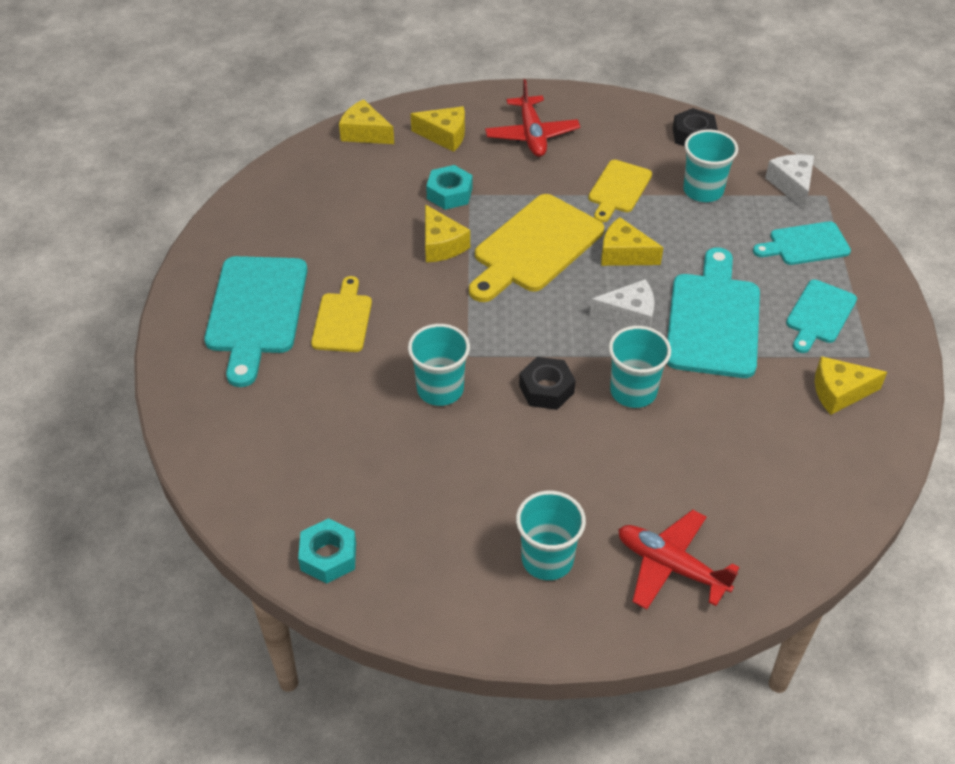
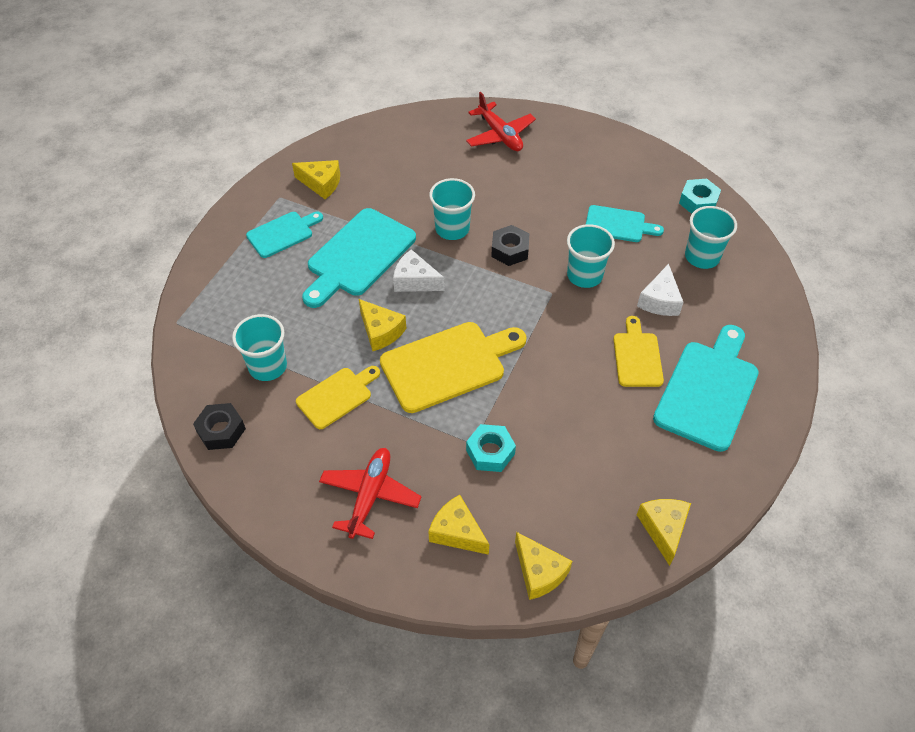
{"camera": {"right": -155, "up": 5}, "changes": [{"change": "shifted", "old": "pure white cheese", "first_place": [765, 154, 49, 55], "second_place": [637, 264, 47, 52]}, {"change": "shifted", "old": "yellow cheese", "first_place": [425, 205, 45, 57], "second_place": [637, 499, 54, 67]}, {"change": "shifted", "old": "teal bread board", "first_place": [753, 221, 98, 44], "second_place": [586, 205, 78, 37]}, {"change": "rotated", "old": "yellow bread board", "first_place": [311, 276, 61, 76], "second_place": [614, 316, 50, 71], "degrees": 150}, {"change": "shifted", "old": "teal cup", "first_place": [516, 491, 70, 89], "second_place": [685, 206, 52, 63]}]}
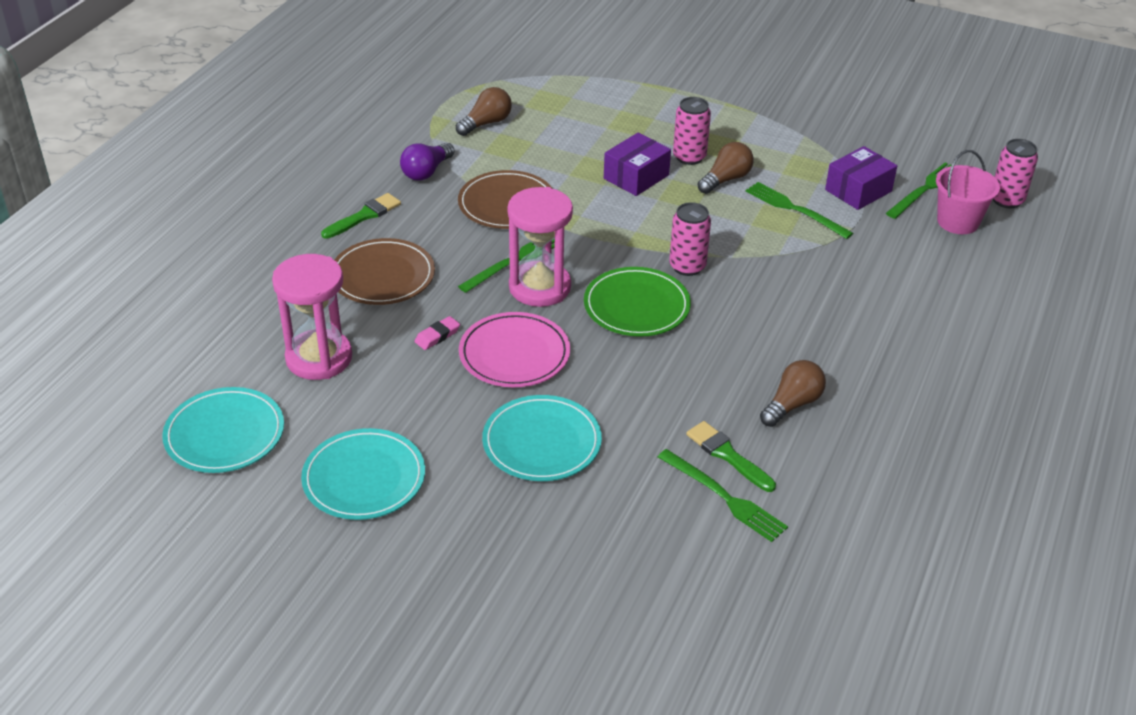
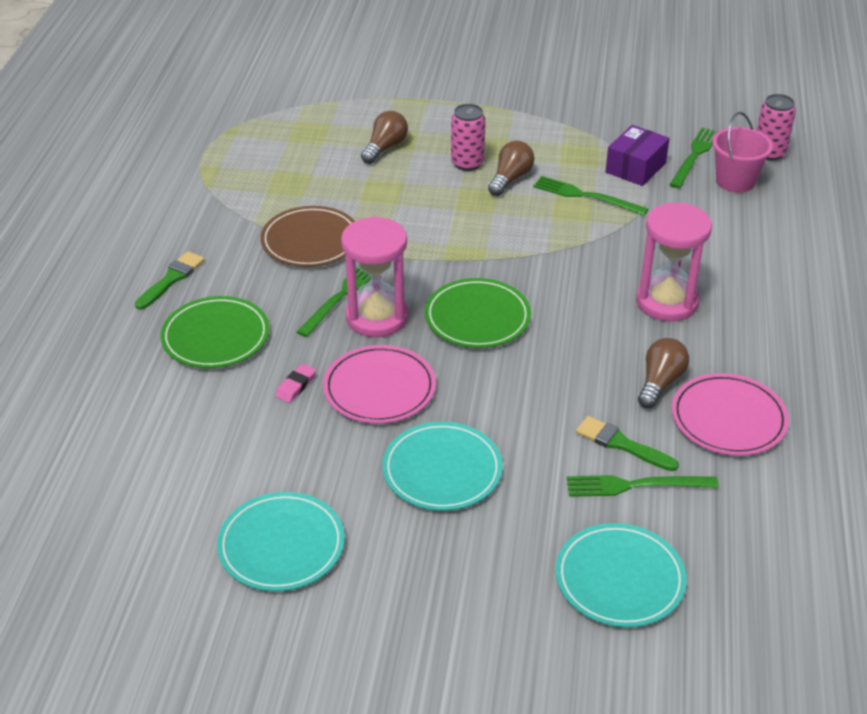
{"camera": {"right": -15, "up": 0}, "changes": [{"change": "shifted", "old": "russet bulb", "first_place": [456, 87, 56, 49], "second_place": [361, 111, 47, 53]}, {"change": "gone", "old": "purple package", "first_place": [604, 133, 67, 63]}, {"change": "gone", "old": "purple bulb", "first_place": [400, 143, 55, 38]}, {"change": "gone", "old": "rose-pink tin", "first_place": [669, 202, 42, 74]}, {"change": "repainted", "old": "russet plate", "new": "green plate", "first_place": [335, 238, 100, 67], "second_place": [161, 296, 109, 72]}, {"change": "shifted", "old": "rose-pink sand timer", "first_place": [272, 254, 80, 126], "second_place": [636, 203, 76, 118]}, {"change": "shifted", "old": "teal plate", "first_place": [162, 387, 122, 86], "second_place": [556, 523, 131, 104]}, {"change": "rotated", "old": "green dinner fork", "first_place": [658, 449, 130, 93], "second_place": [567, 475, 152, 22], "degrees": 150}, {"change": "new", "new": "rose-pink plate", "second_place": [672, 373, 117, 83]}]}
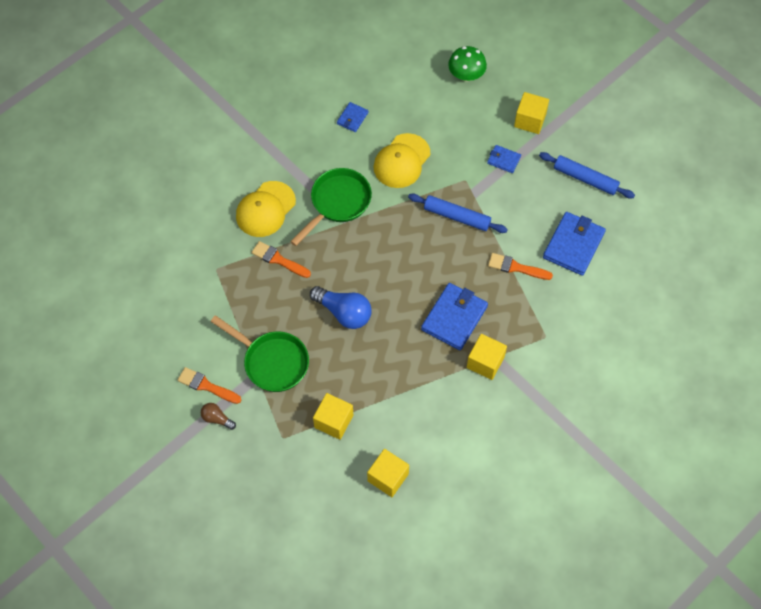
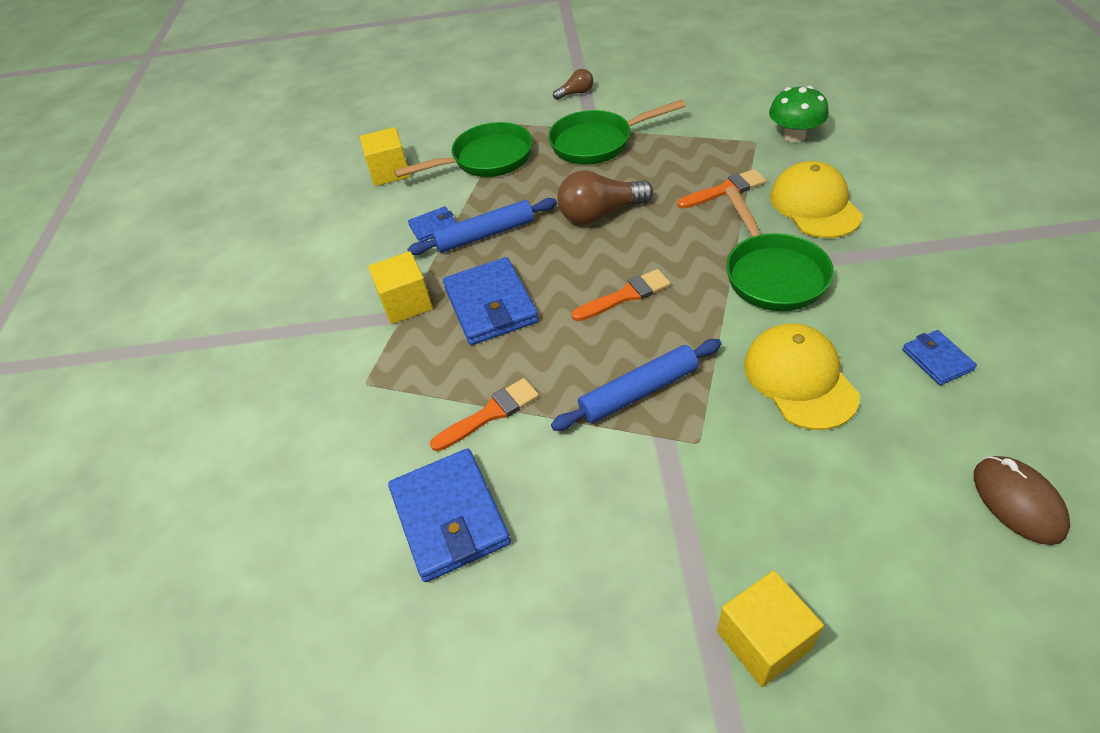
{"camera": {"right": 135, "up": -15}, "changes": [{"change": "shifted", "old": "green fungus", "first_place": [448, 46, 39, 36], "second_place": [769, 86, 60, 57]}, {"change": "shifted", "old": "blue wallet", "first_place": [487, 145, 34, 28], "second_place": [408, 206, 49, 36]}, {"change": "shifted", "old": "blue pastry roller", "first_place": [539, 152, 96, 46], "second_place": [407, 198, 150, 57]}, {"change": "repainted", "old": "blue bulb", "new": "russet bulb", "first_place": [310, 286, 62, 43], "second_place": [557, 170, 96, 55]}, {"change": "shifted", "old": "bright orange paintbrush", "first_place": [177, 367, 64, 37], "second_place": [572, 269, 99, 52]}, {"change": "swapped", "old": "yellow solid cube", "new": "green pan", "first_place": [313, 393, 40, 47], "second_place": [394, 122, 139, 56]}, {"change": "new", "new": "russet PC mouse", "second_place": [974, 456, 96, 89]}]}
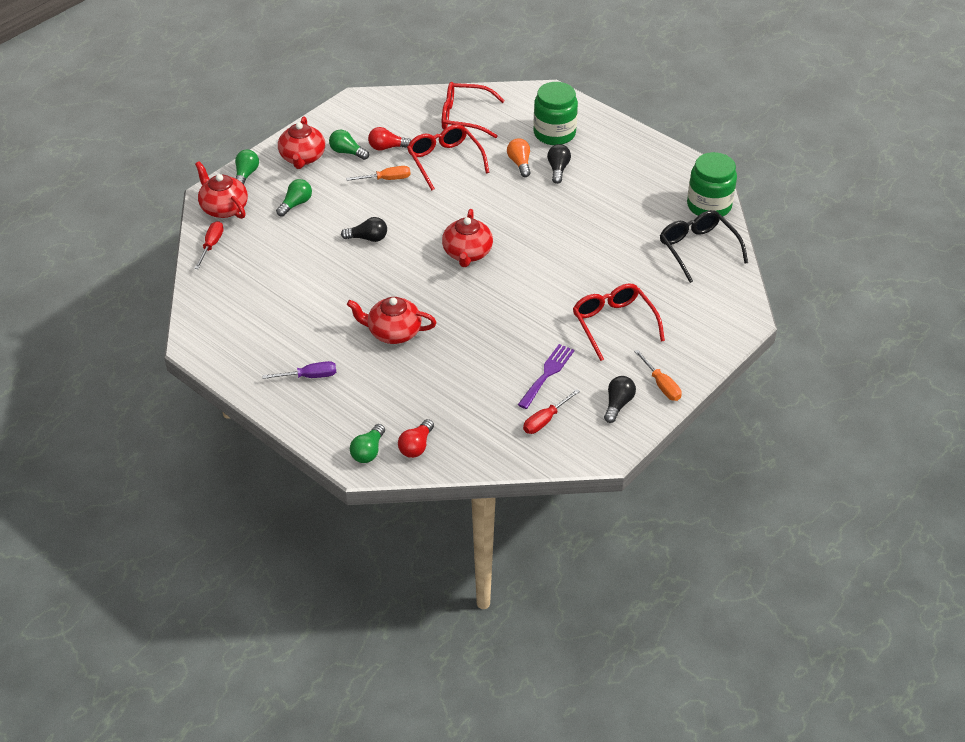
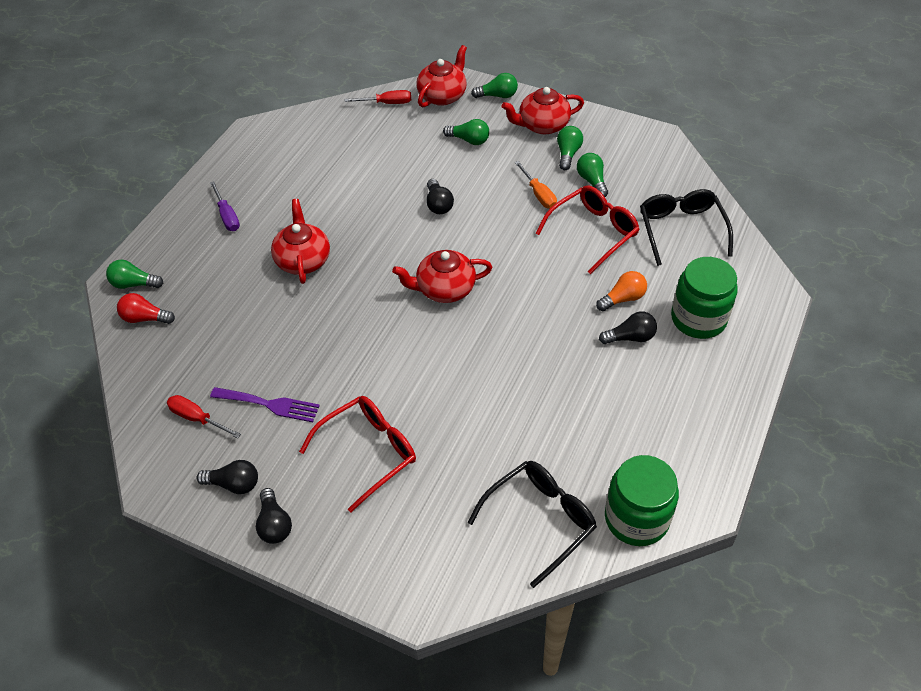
{"camera": {"right": 75, "up": 5}, "changes": [{"change": "repainted", "old": "crimson spectacles", "new": "ebony spectacles", "first_place": [442, 82, 63, 56], "second_place": [640, 189, 93, 77]}, {"change": "repainted", "old": "crimson bulb", "new": "green bulb", "first_place": [368, 127, 43, 24], "second_place": [577, 153, 31, 44]}, {"change": "swapped", "old": "bright orange hand screwdriver", "new": "ebony bulb", "first_place": [634, 350, 48, 51], "second_place": [256, 488, 36, 56]}]}
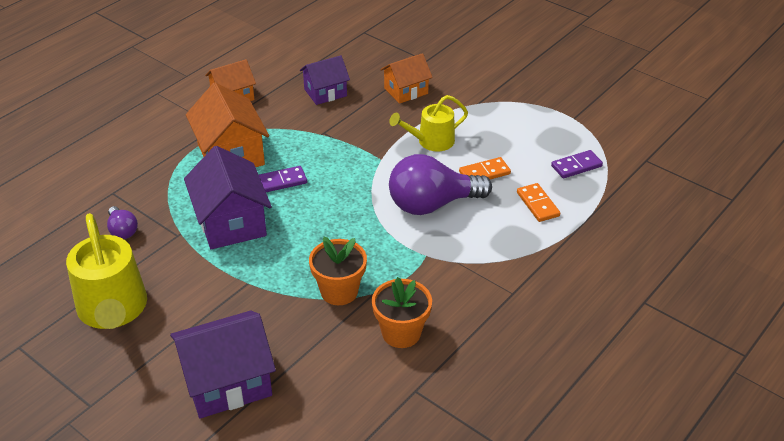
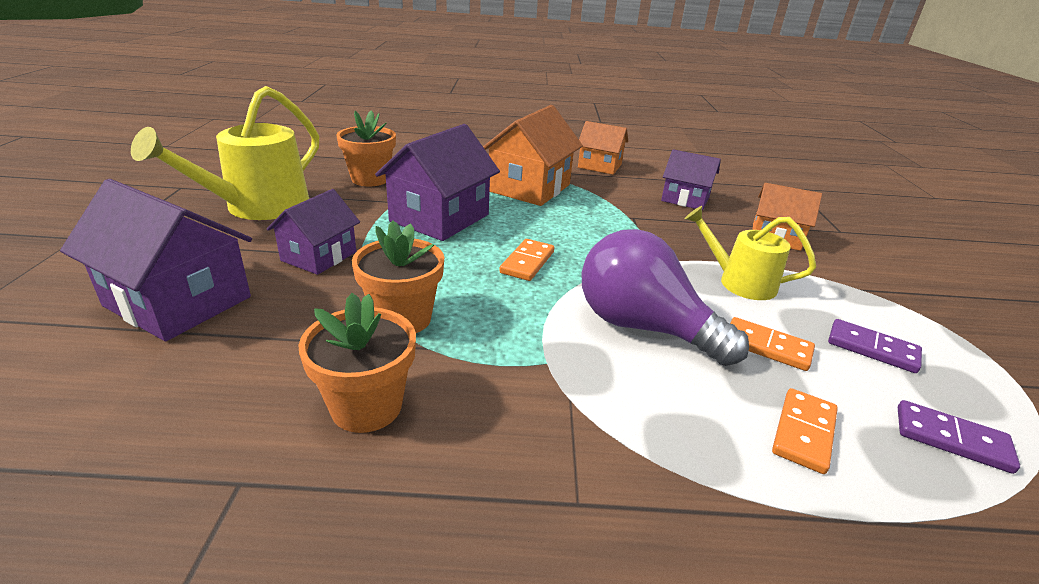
{"camera": {"right": 50, "up": -10}, "changes": [{"change": "shifted", "old": "purple domino", "first_place": [259, 166, 48, 26], "second_place": [828, 319, 94, 54]}, {"change": "swapped", "old": "purple bulb", "new": "bright orange plant pot", "first_place": [107, 206, 31, 33], "second_place": [336, 110, 60, 76]}, {"change": "new", "new": "purple toy house", "second_place": [267, 189, 93, 86]}, {"change": "new", "new": "bright orange domino", "second_place": [499, 239, 55, 42]}]}
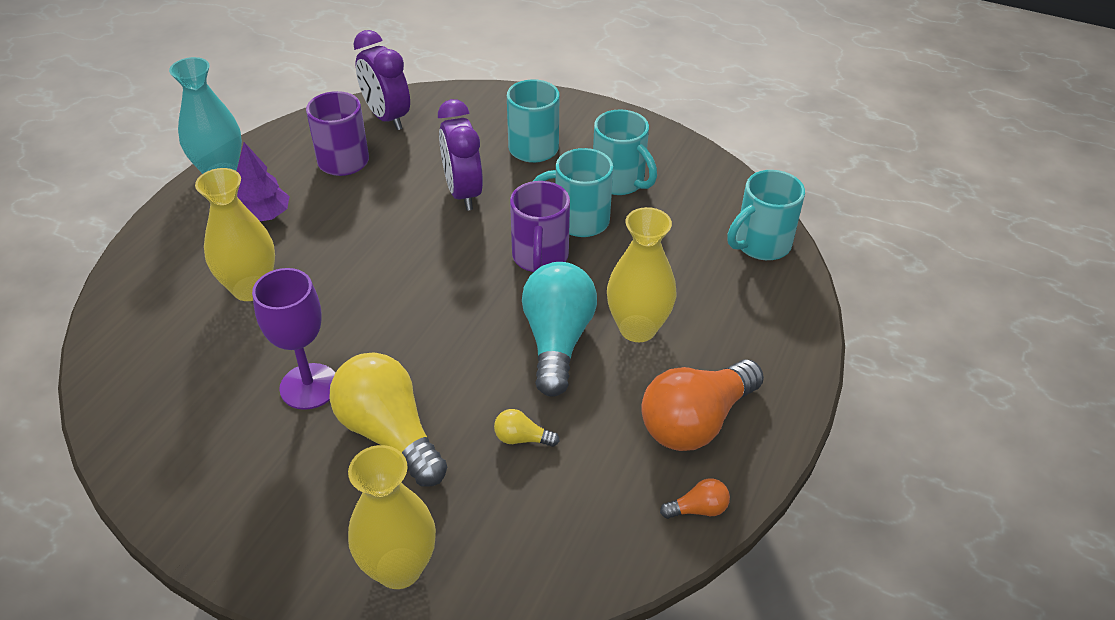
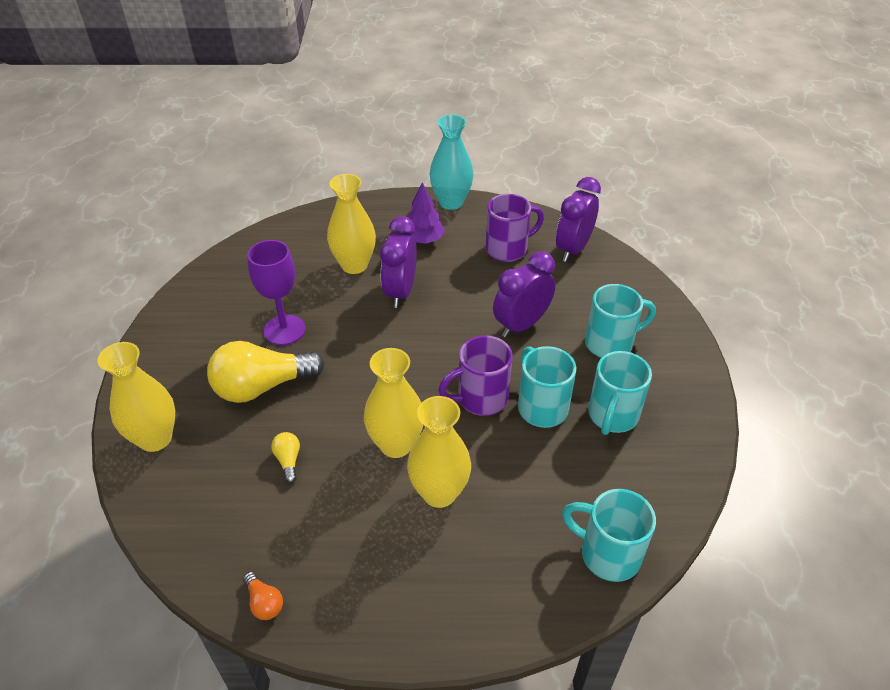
{"camera": {"right": 65, "up": 0}, "changes": [{"change": "swapped", "old": "teal bulb", "new": "yellow tall vase", "first_place": [522, 262, 75, 135], "second_place": [364, 348, 59, 110]}, {"change": "rotated", "old": "yellow bulb", "first_place": [329, 353, 118, 134], "second_place": [207, 341, 118, 62], "degrees": -135}, {"change": "gone", "old": "bright orange bulb", "first_place": [641, 359, 123, 92]}, {"change": "new", "new": "purple alarm clock", "second_place": [380, 216, 37, 92]}]}
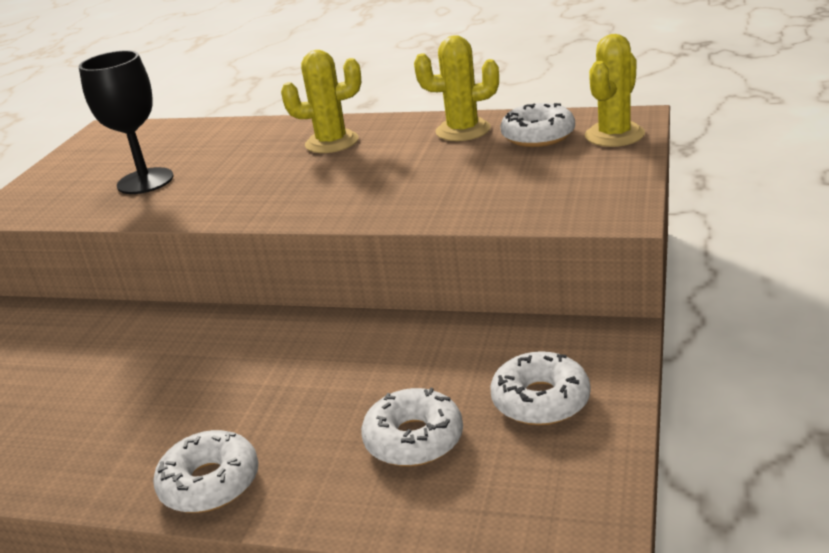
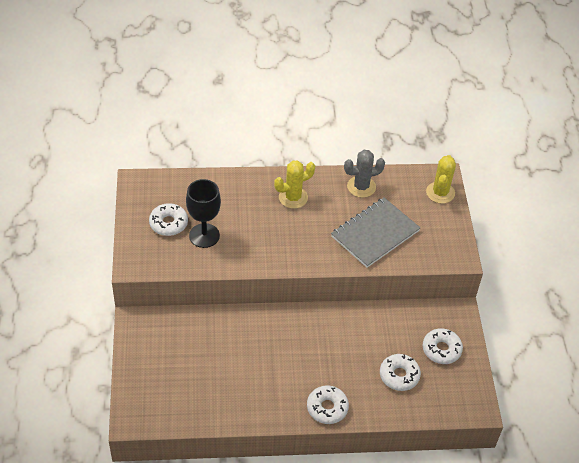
{"camera": {"right": -25, "up": 20}, "changes": [{"change": "repainted", "old": "yellow saguaro cactus", "new": "gray saguaro cactus", "first_place": [414, 35, 85, 106], "second_place": [344, 150, 41, 48]}, {"change": "shifted", "old": "pure white glazed donut", "first_place": [500, 103, 75, 44], "second_place": [149, 203, 39, 33]}, {"change": "new", "new": "gray notepad", "second_place": [331, 198, 89, 70]}]}
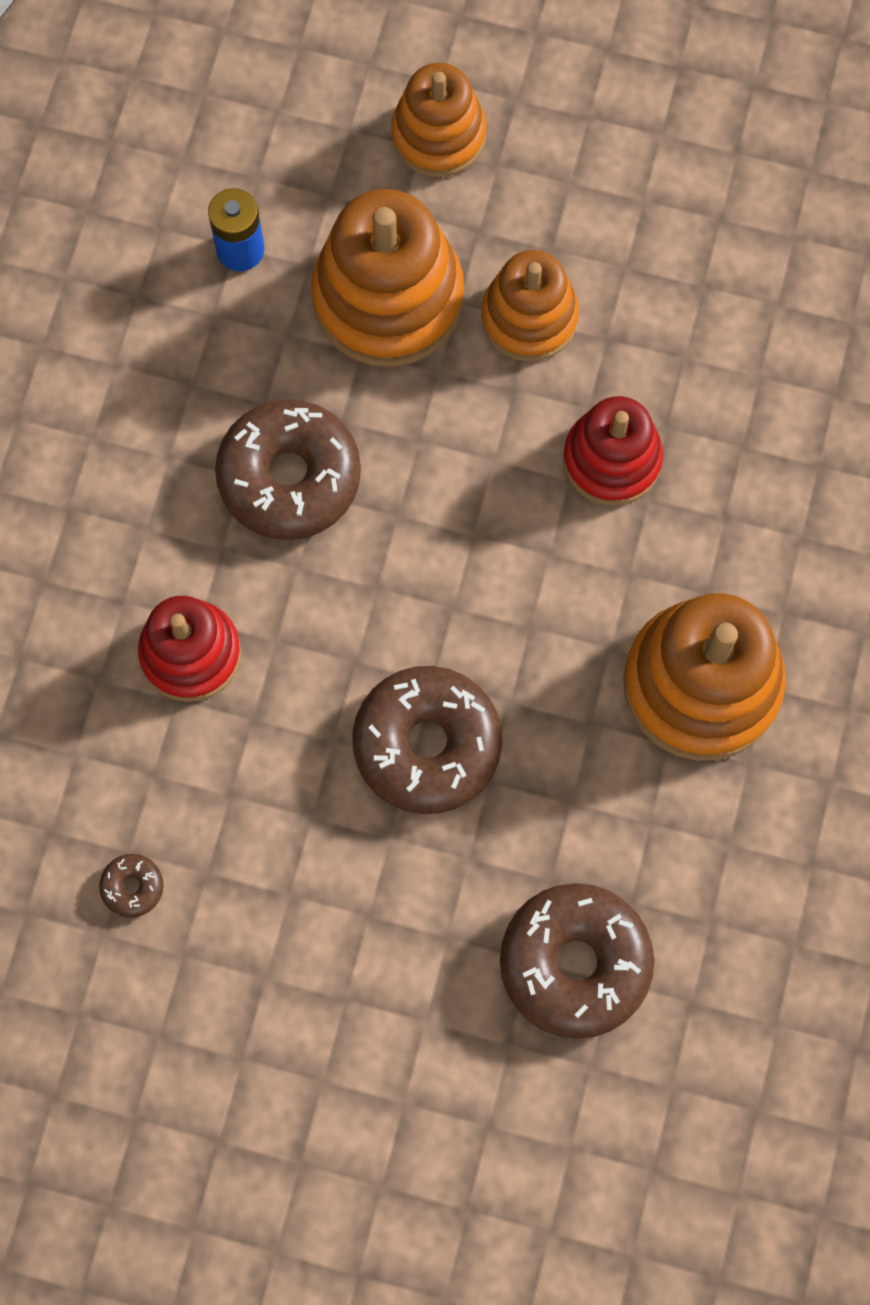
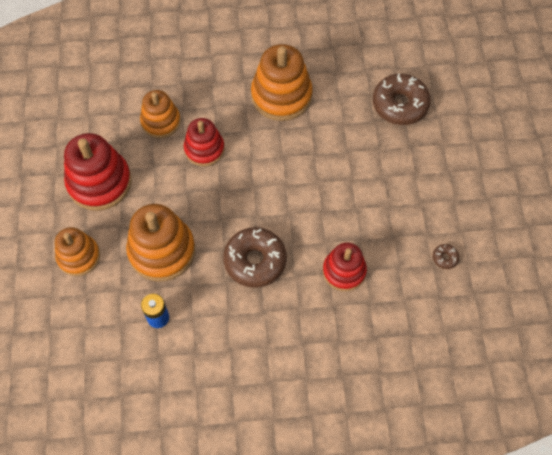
{"camera": {"right": -110, "up": -10}, "changes": [{"change": "shifted", "old": "bright orange ring stacker", "first_place": [481, 250, 98, 112], "second_place": [140, 90, 41, 48]}, {"change": "gone", "old": "russet glazed donut", "first_place": [352, 666, 150, 148]}, {"change": "new", "new": "crimson ring stacker", "second_place": [64, 133, 68, 78]}]}
